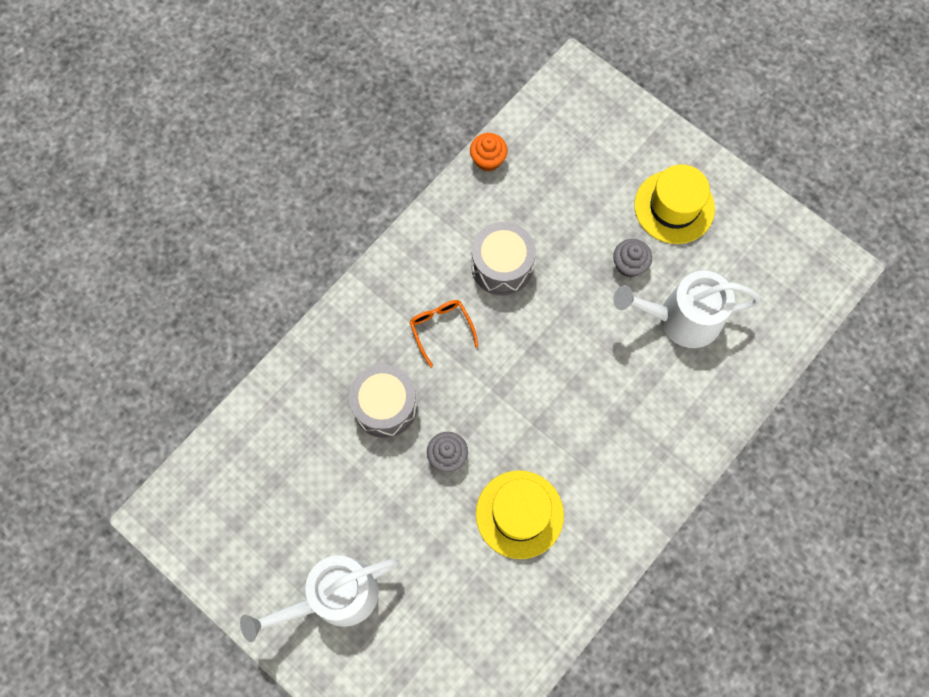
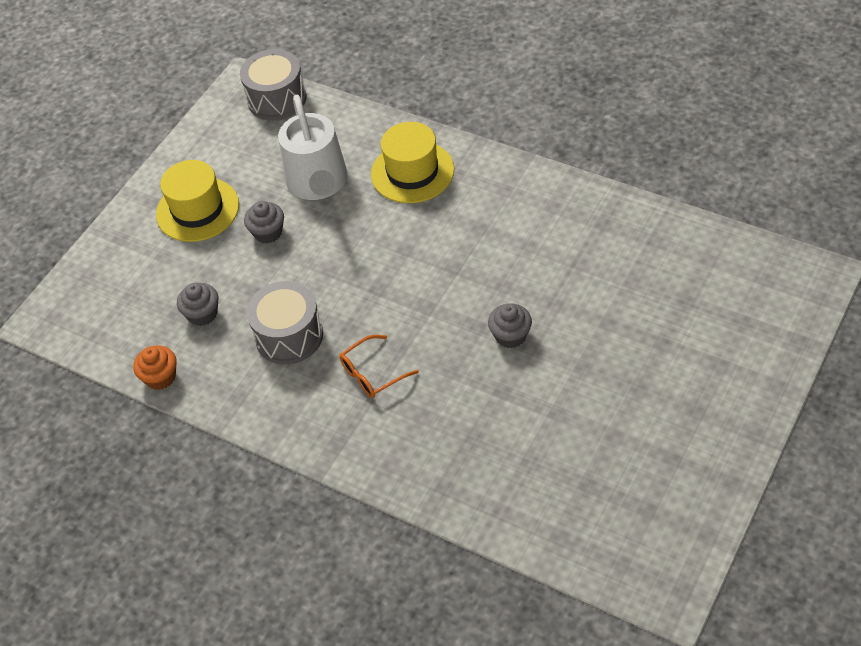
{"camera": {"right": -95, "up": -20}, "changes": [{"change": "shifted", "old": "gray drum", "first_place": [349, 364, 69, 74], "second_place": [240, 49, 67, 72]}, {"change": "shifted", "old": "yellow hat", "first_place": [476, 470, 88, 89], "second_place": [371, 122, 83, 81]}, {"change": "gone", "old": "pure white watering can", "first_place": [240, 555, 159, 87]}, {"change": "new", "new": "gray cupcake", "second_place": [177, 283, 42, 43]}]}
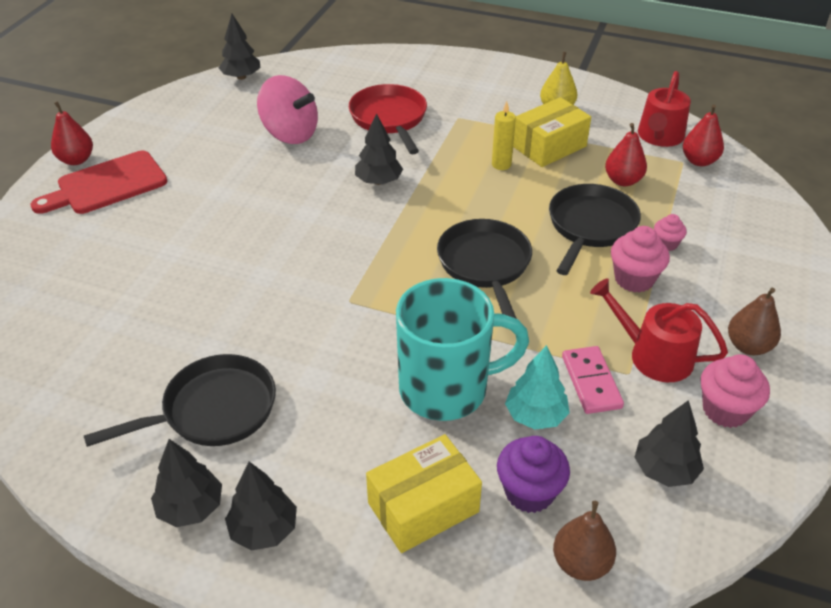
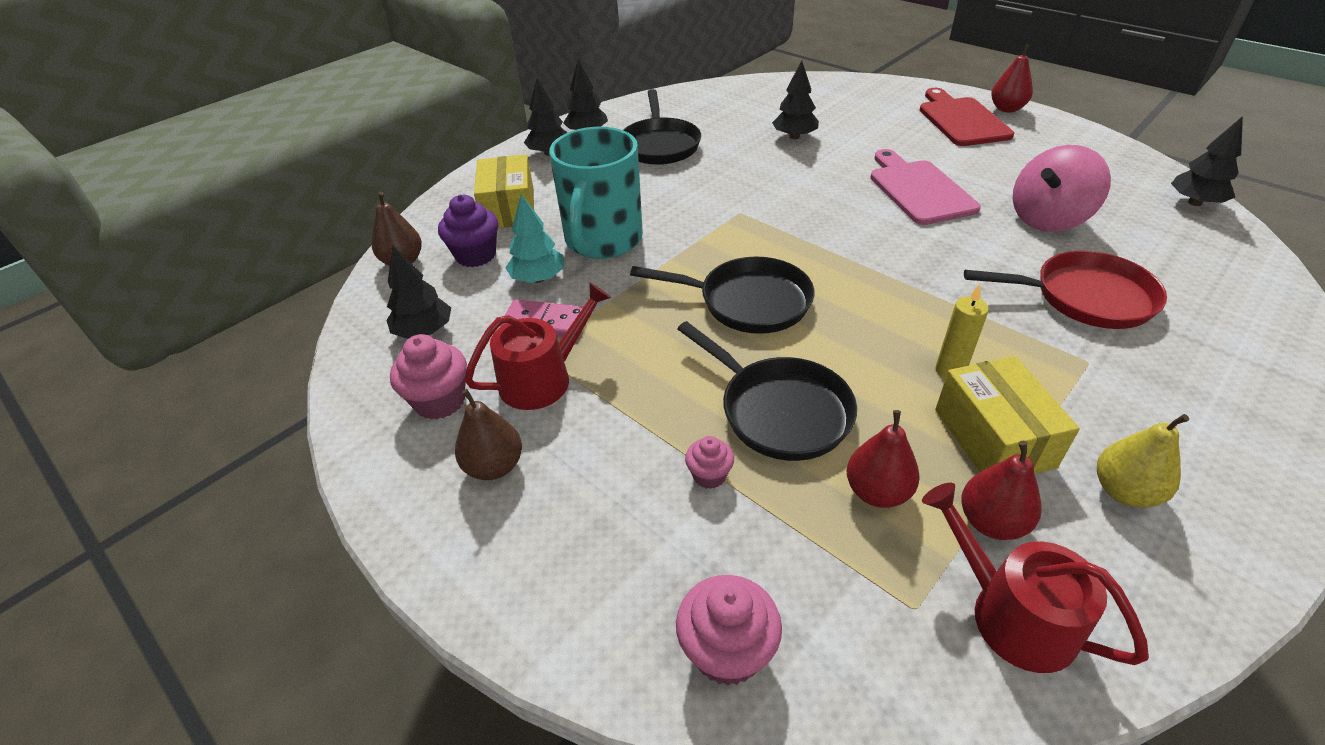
{"camera": {"right": 115, "up": 0}, "changes": [{"change": "shifted", "old": "crimson pear", "first_place": [683, 104, 41, 62], "second_place": [961, 441, 81, 99]}, {"change": "shifted", "old": "ebony tree", "first_place": [355, 113, 48, 72], "second_place": [772, 61, 47, 78]}, {"change": "shifted", "old": "rose-pink cupcake", "first_place": [611, 226, 59, 67], "second_place": [676, 575, 106, 111]}, {"change": "new", "new": "rose-pink bread board", "second_place": [870, 149, 111, 76]}]}
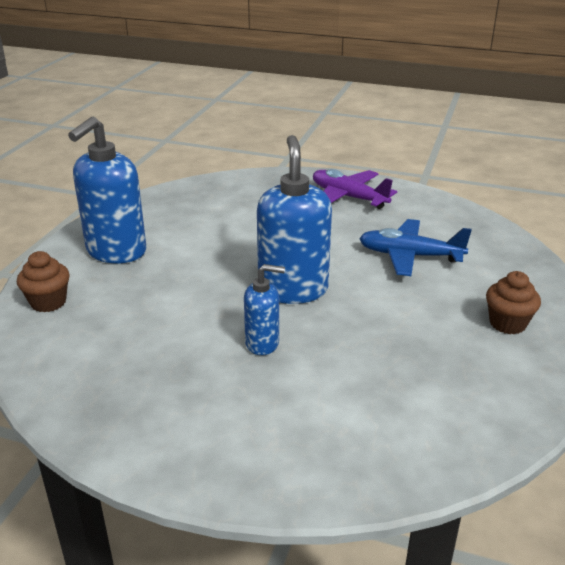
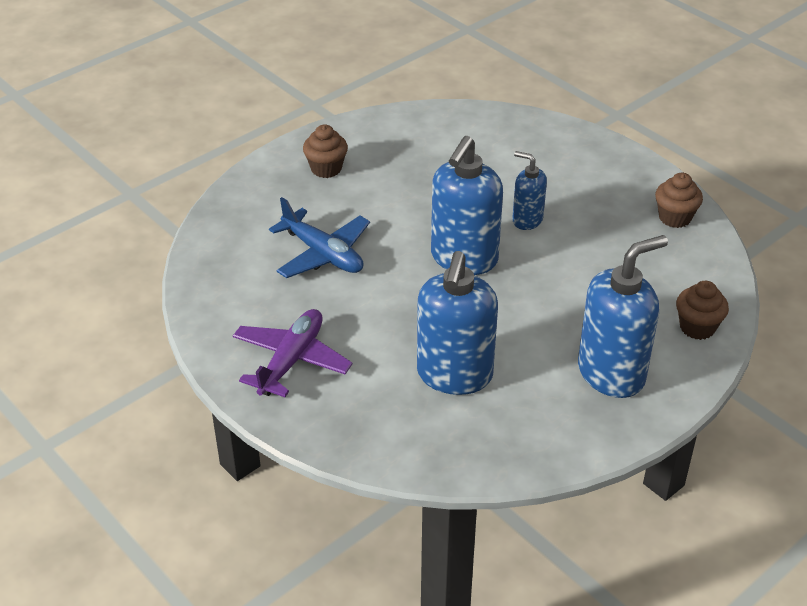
{"camera": {"right": -150, "up": 10}, "changes": [{"change": "rotated", "old": "purple plane", "first_place": [313, 169, 84, 40], "second_place": [233, 309, 119, 88], "degrees": -135}, {"change": "new", "new": "russet cupcake", "second_place": [655, 173, 48, 55]}, {"change": "new", "new": "blue soap pump", "second_place": [417, 251, 81, 144]}]}
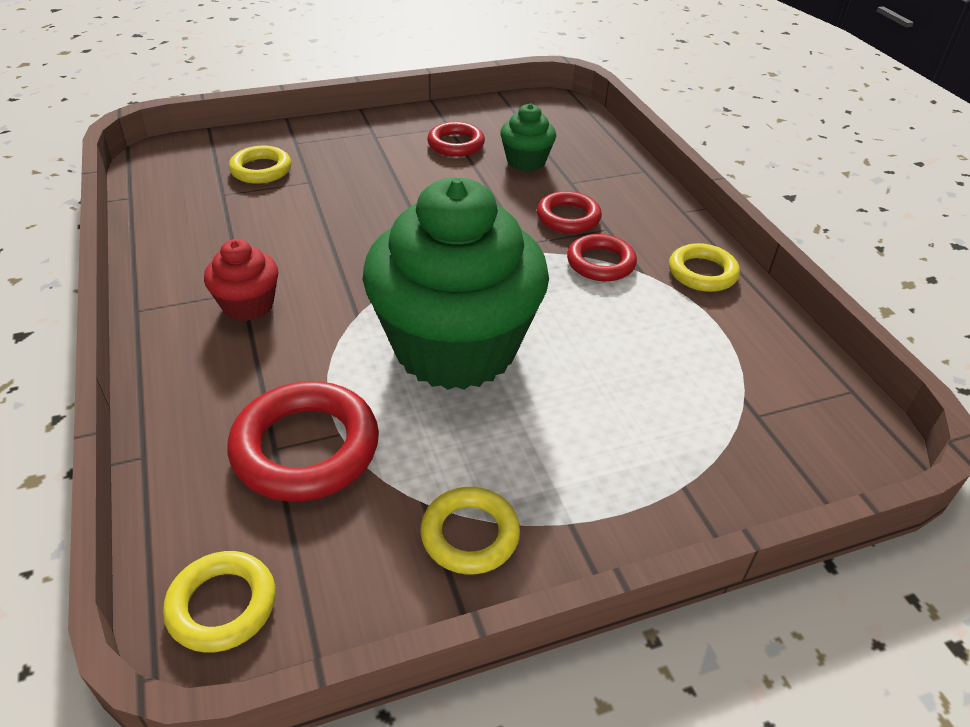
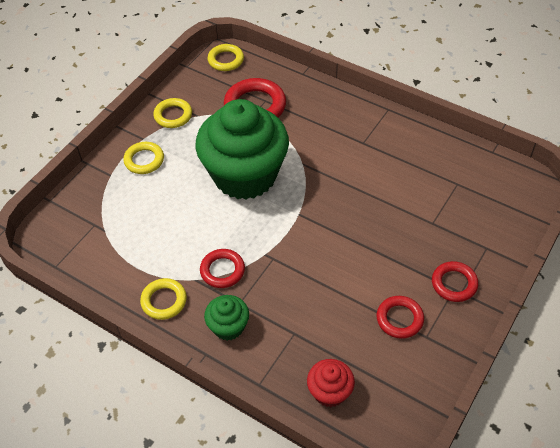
{"camera": {"right": 145, "up": 10}, "changes": [{"change": "shifted", "old": "green cupcake", "first_place": [500, 104, 56, 67], "second_place": [204, 295, 45, 46]}, {"change": "shifted", "old": "yellow hoop", "first_place": [229, 146, 62, 38], "second_place": [123, 142, 41, 32]}, {"change": "shifted", "old": "crimson hoop", "first_place": [537, 191, 65, 43], "second_place": [432, 261, 46, 41]}, {"change": "shifted", "old": "crimson cupcake", "first_place": [204, 239, 74, 82], "second_place": [307, 359, 48, 48]}]}
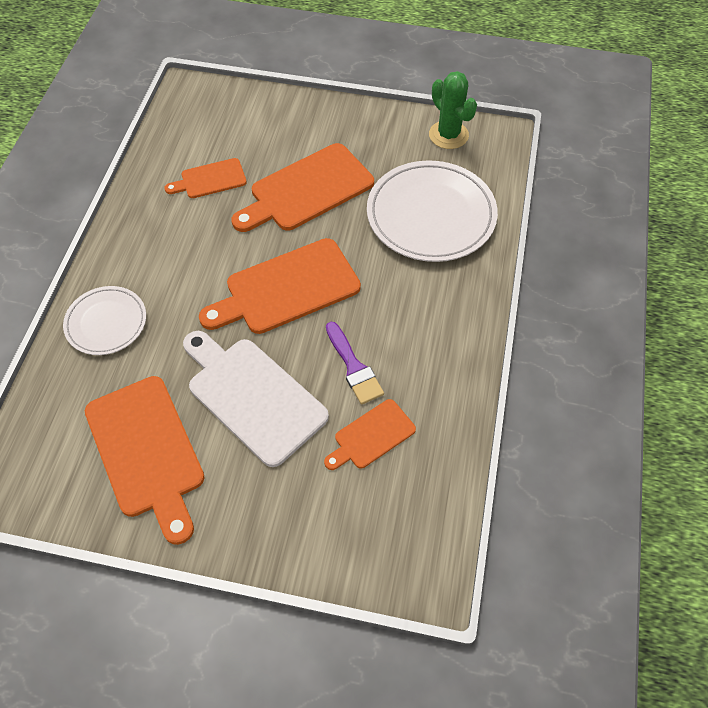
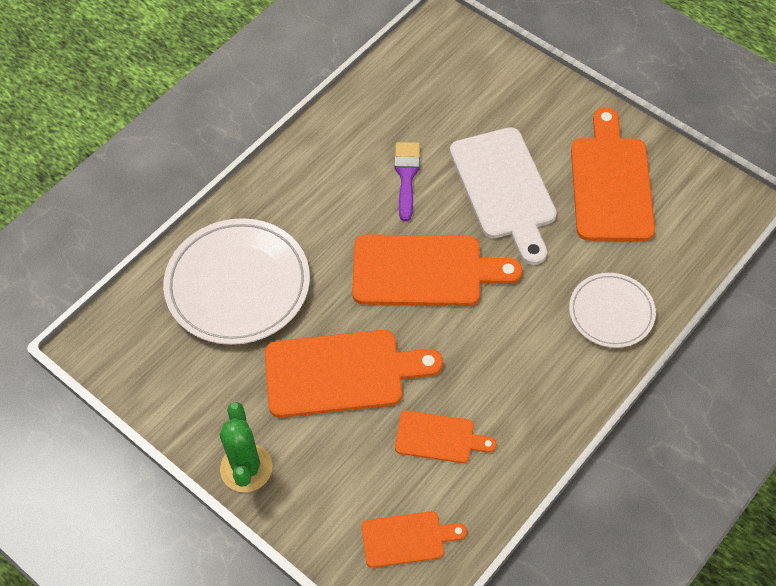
{"camera": {"right": -150, "up": 0}, "changes": [{"change": "shifted", "old": "green saguaro cactus", "first_place": [429, 71, 48, 78], "second_place": [220, 402, 53, 90]}, {"change": "shifted", "old": "bright orange bread board", "first_place": [324, 399, 92, 71], "second_place": [362, 511, 105, 57]}]}
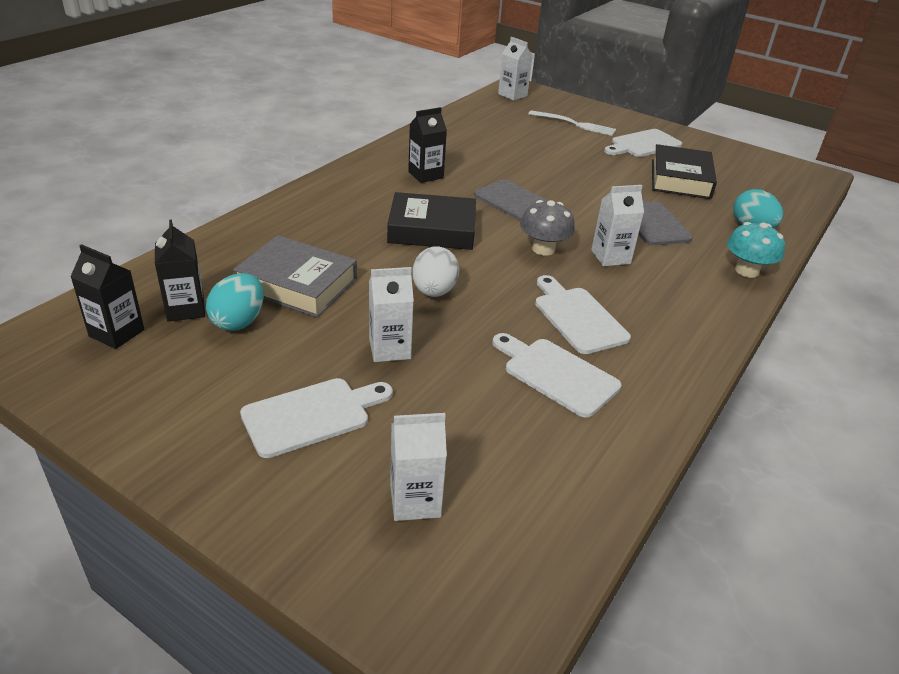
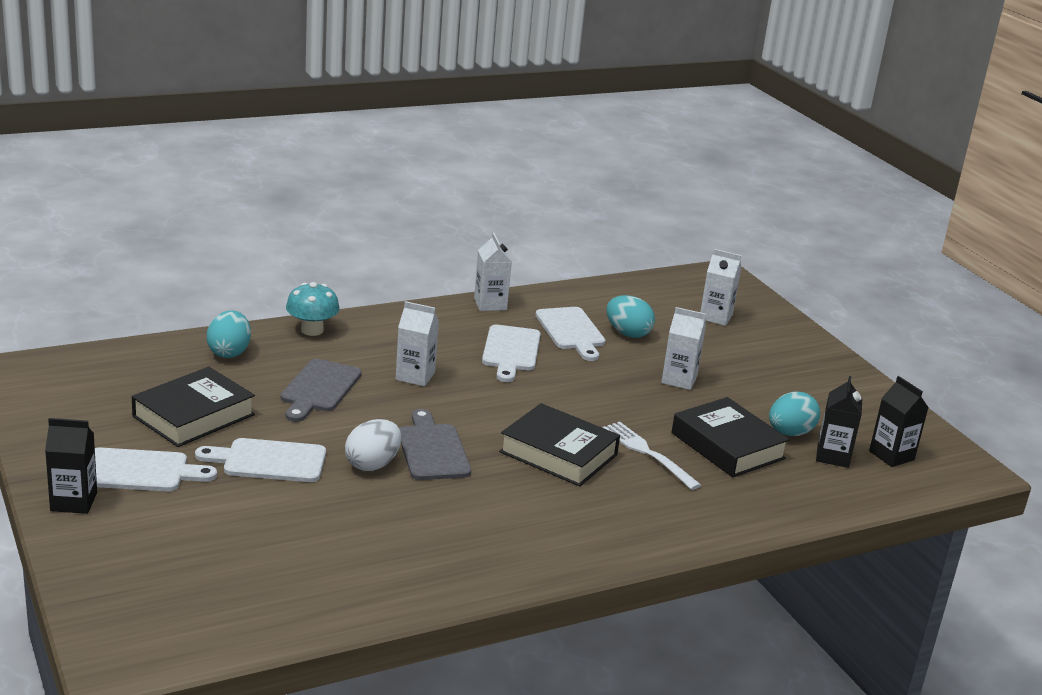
{"camera": {"right": -150, "up": -10}, "changes": [{"change": "shifted", "old": "pure white juice carton", "first_place": [498, 37, 35, 64], "second_place": [474, 232, 38, 79]}, {"change": "shifted", "old": "ebony juice carton", "first_place": [408, 107, 39, 76], "second_place": [45, 418, 52, 96]}, {"change": "shifted", "old": "pure white dinner fork", "first_place": [528, 110, 88, 26], "second_place": [602, 422, 99, 68]}, {"change": "gone", "old": "gray fungus", "first_place": [520, 200, 55, 56]}, {"change": "repainted", "old": "gray hardback", "new": "ebony hardback", "first_place": [233, 235, 124, 82], "second_place": [672, 397, 118, 80]}, {"change": "shifted", "old": "pure white egg", "first_place": [412, 246, 47, 51], "second_place": [345, 419, 56, 52]}, {"change": "shifted", "old": "pure white bread board", "first_place": [240, 378, 153, 80], "second_place": [195, 438, 131, 44]}, {"change": "new", "new": "teal egg", "second_place": [606, 295, 49, 43]}]}
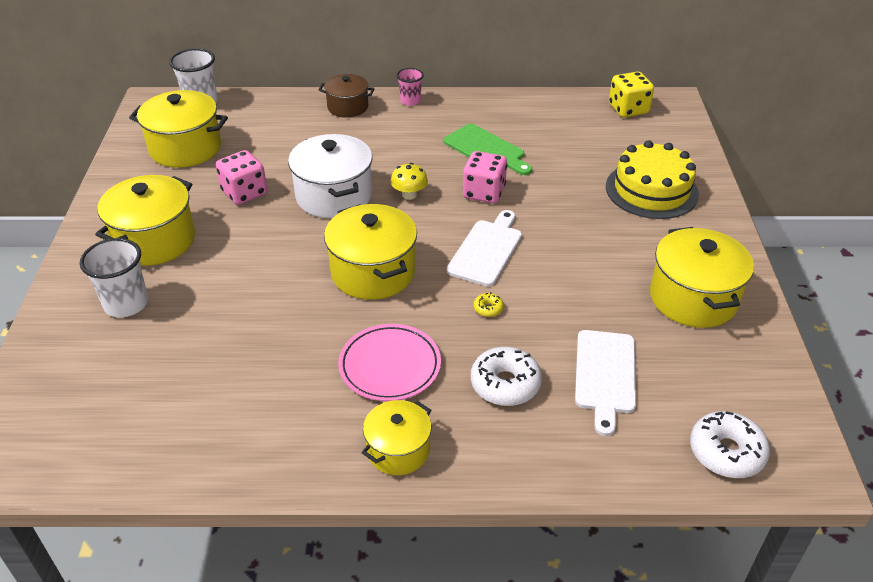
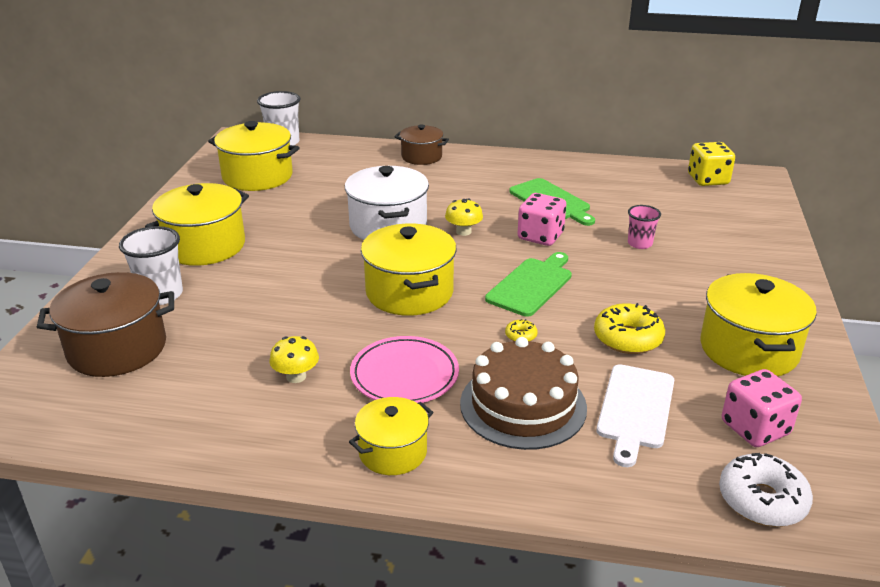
{"camera": {"right": 10, "up": -10}, "changes": [{"change": "shifted", "old": "rose-pink cup", "first_place": [396, 68, 28, 38], "second_place": [628, 205, 33, 44]}, {"change": "gone", "old": "yellow cake", "first_place": [606, 140, 93, 79]}, {"change": "shifted", "old": "rose-pink die", "first_place": [216, 150, 51, 55], "second_place": [722, 369, 80, 78]}, {"change": "repainted", "old": "pure white bread board", "new": "green bread board", "first_place": [446, 210, 76, 77], "second_place": [485, 252, 87, 65]}, {"change": "swapped", "old": "pure white glazed donut", "new": "russet cake", "first_place": [471, 347, 71, 59], "second_place": [460, 337, 127, 113]}, {"change": "new", "new": "russet stockpot", "second_place": [37, 272, 137, 105]}, {"change": "new", "new": "yellow glazed donut", "second_place": [594, 303, 71, 51]}, {"change": "new", "new": "yellow fungus", "second_place": [269, 336, 50, 47]}]}
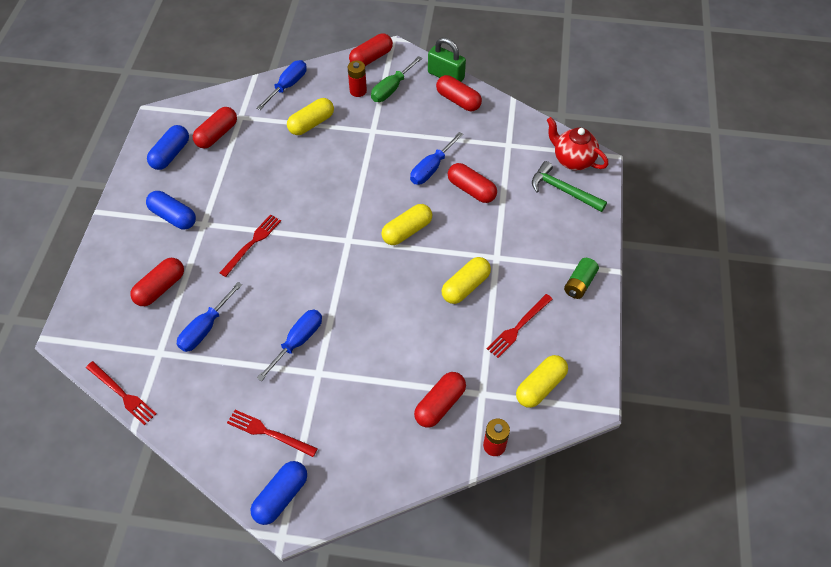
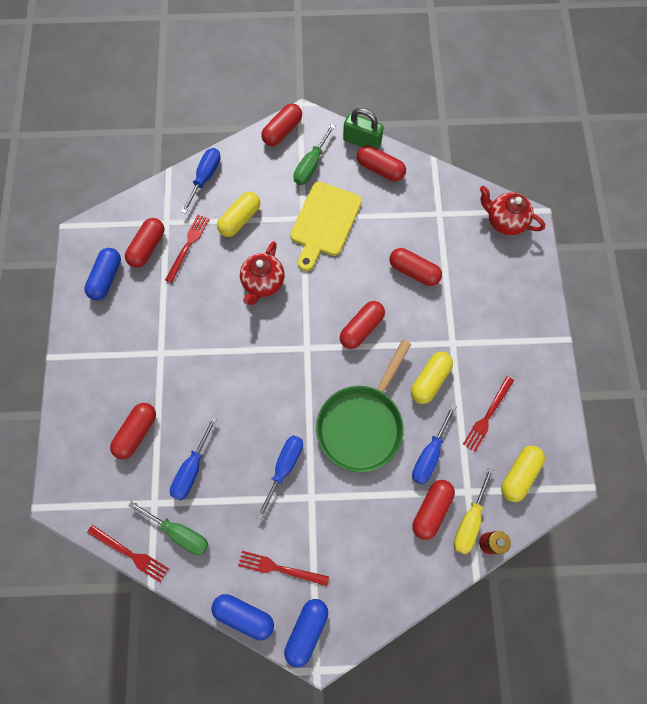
{"camera": {"right": -10, "up": 15}, "changes": [{"change": "gone", "old": "crimson AA battery", "first_place": [348, 60, 19, 37]}, {"change": "shifted", "old": "blue hand screwdriver", "first_place": [410, 132, 53, 53], "second_place": [412, 404, 45, 81]}, {"change": "gone", "old": "green carpenter's hammer", "first_place": [532, 161, 75, 51]}, {"change": "shifted", "old": "blue pill", "first_place": [146, 191, 50, 38], "second_place": [212, 594, 62, 47]}, {"change": "repainted", "old": "yellow pill", "new": "crimson pill", "first_place": [381, 204, 51, 41], "second_place": [340, 301, 45, 48]}, {"change": "shifted", "old": "crimson dinner fork", "first_place": [220, 214, 61, 63], "second_place": [165, 214, 44, 69]}, {"change": "gone", "old": "green AA battery", "first_place": [564, 258, 35, 41]}, {"change": "new", "new": "yellow bread board", "second_place": [290, 182, 72, 89]}, {"change": "new", "new": "crimson teapot", "second_place": [240, 241, 44, 64]}, {"change": "new", "new": "green pan", "second_place": [316, 340, 95, 132]}, {"change": "new", "new": "yellow hand screwdriver", "second_place": [453, 467, 41, 87]}, {"change": "new", "new": "green hand screwdriver", "second_place": [129, 501, 79, 54]}]}
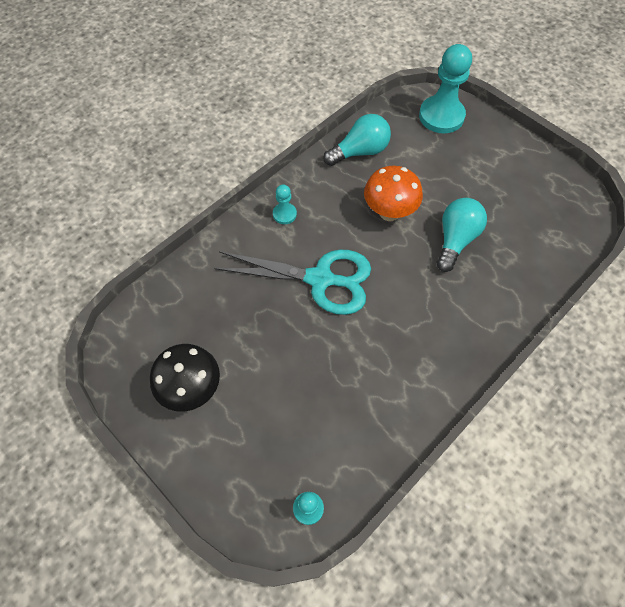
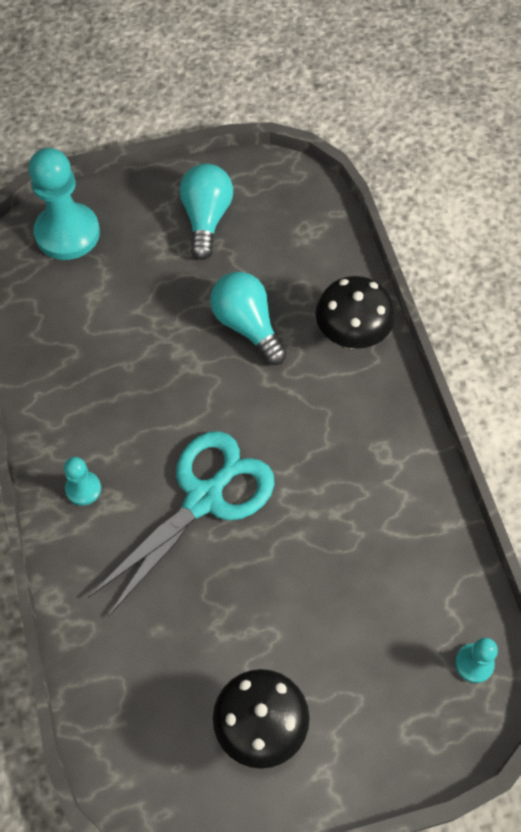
{"camera": {"right": -60, "up": 0}, "changes": [{"change": "shifted", "old": "teal bulb", "first_place": [323, 114, 68, 52], "second_place": [180, 164, 53, 96]}, {"change": "gone", "old": "bright orange fungus", "first_place": [364, 166, 59, 55]}, {"change": "new", "new": "ebony fungus", "second_place": [316, 276, 79, 73]}]}
